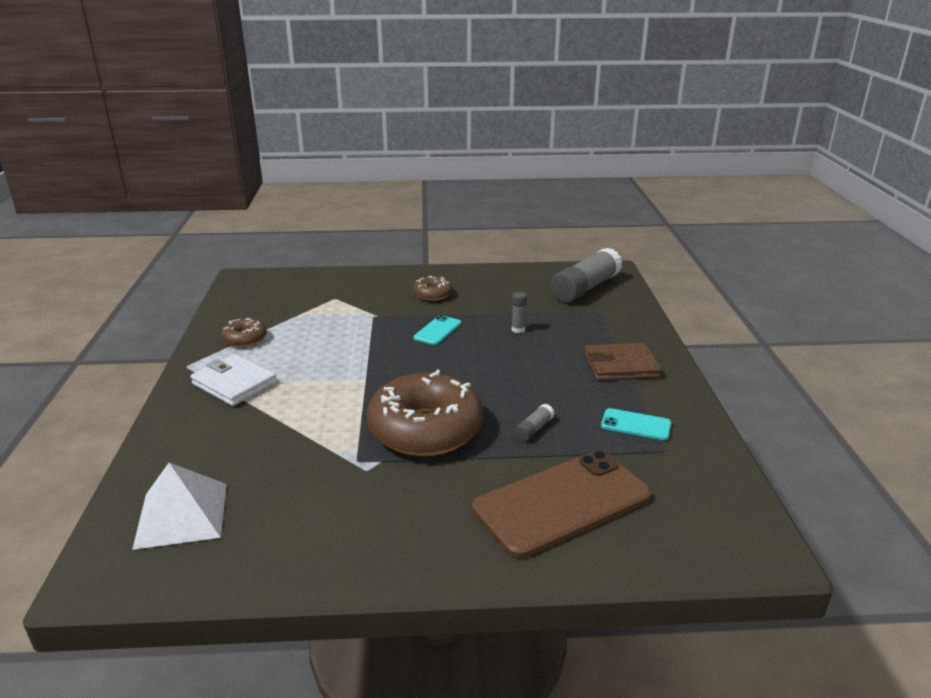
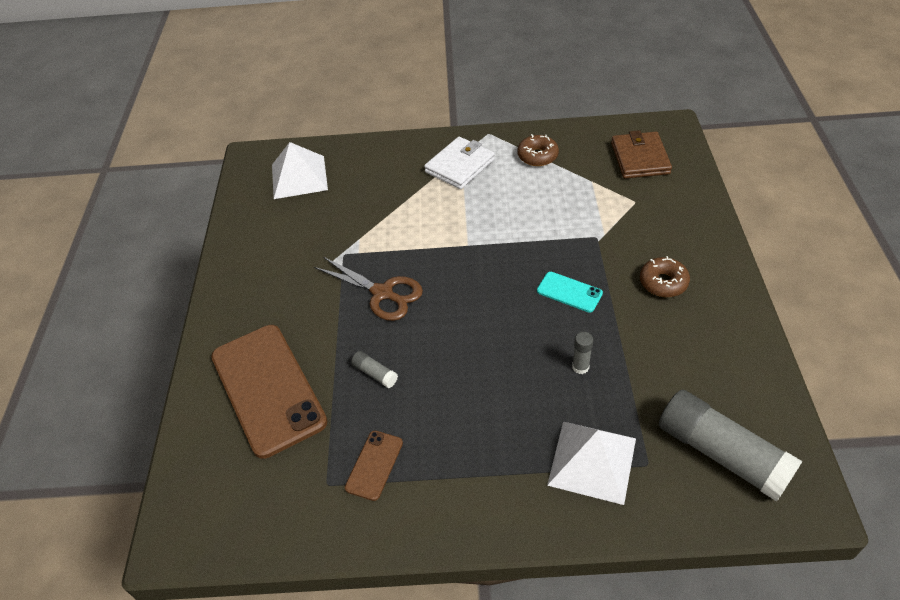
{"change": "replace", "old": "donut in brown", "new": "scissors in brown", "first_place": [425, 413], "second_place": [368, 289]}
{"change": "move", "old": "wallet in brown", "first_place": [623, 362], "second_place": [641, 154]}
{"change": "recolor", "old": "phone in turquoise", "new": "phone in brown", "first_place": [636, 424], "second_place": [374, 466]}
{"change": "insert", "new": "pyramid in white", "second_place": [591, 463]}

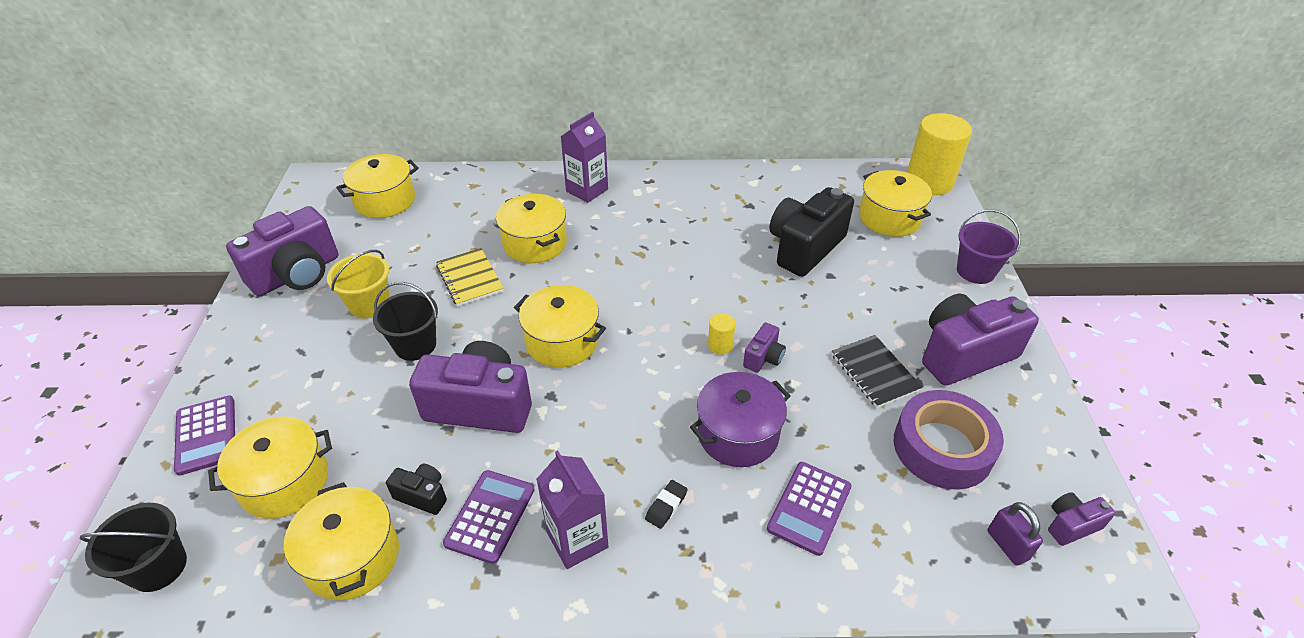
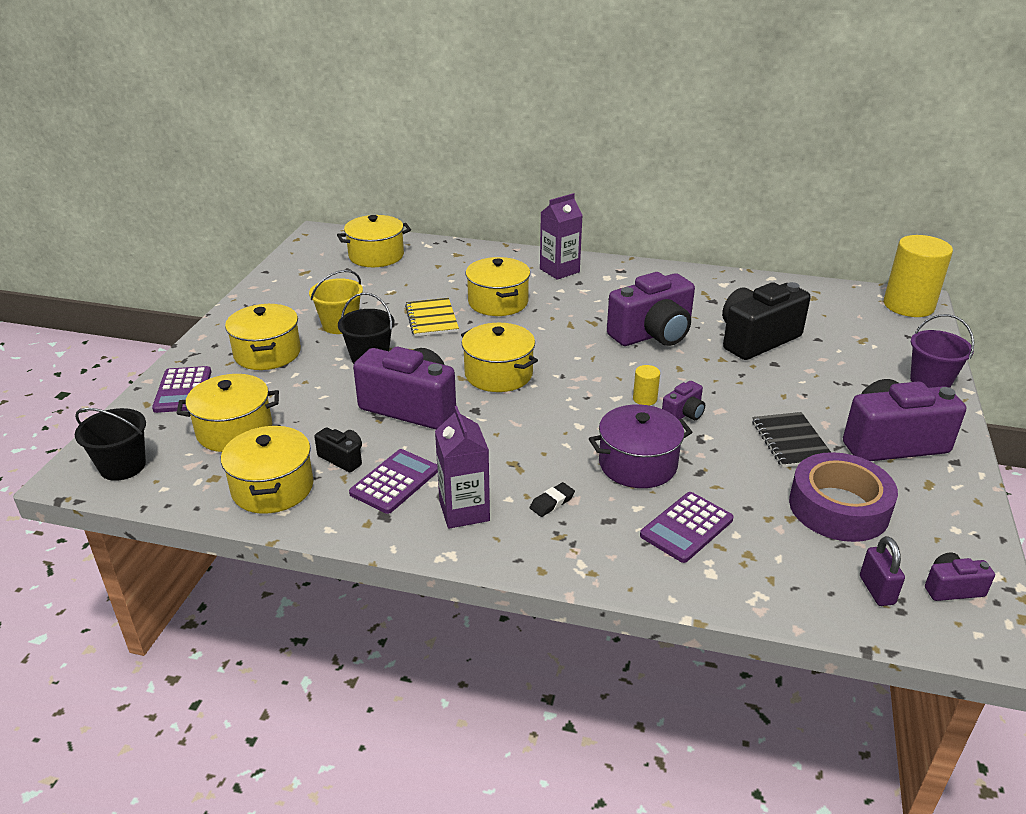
{"change": "move", "old": "camera in purple", "first_place": [282, 251], "second_place": [651, 309]}
{"change": "move", "old": "pot in yellow", "first_place": [895, 203], "second_place": [263, 337]}

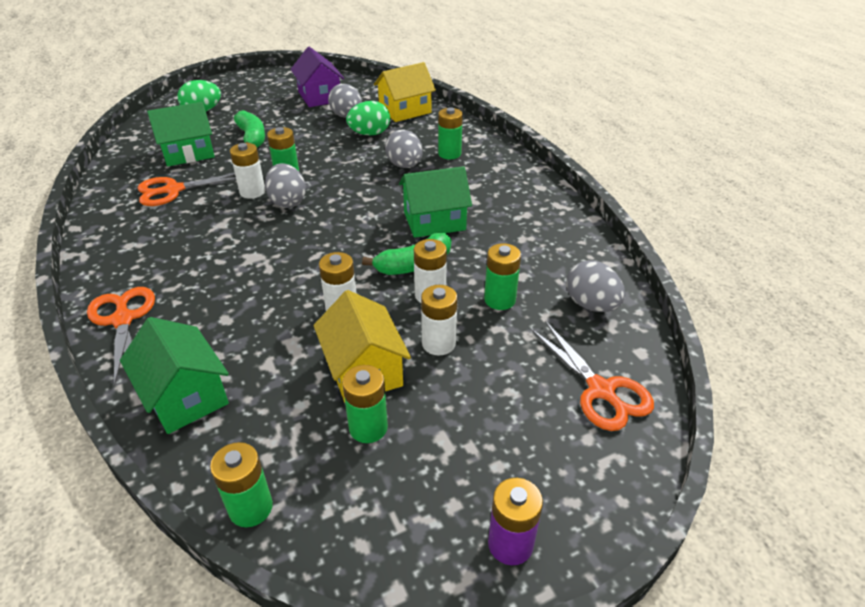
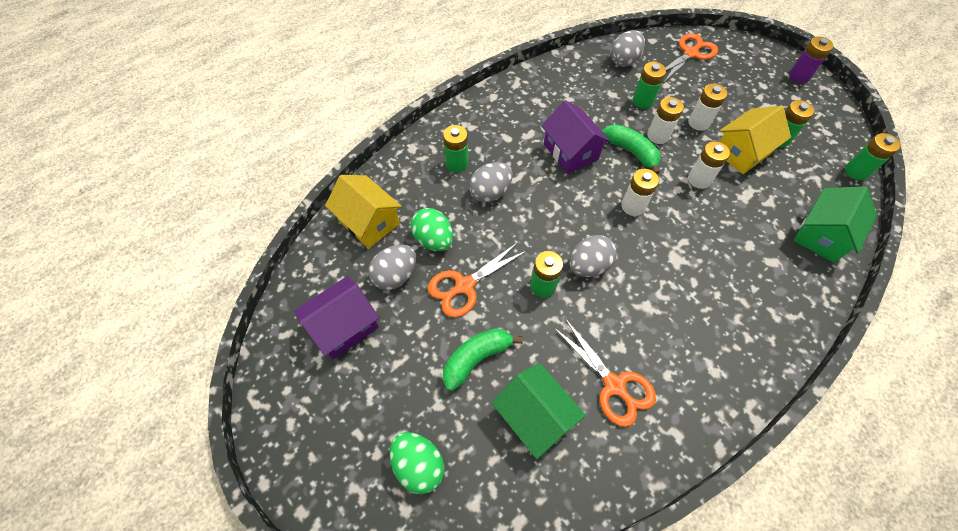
{"change": "move", "old": "scissors in orange", "first_place": [121, 337], "second_place": [477, 279]}
{"change": "move", "old": "battery in white", "first_place": [247, 171], "second_place": [640, 192]}
{"change": "recolor", "old": "house in green", "new": "house in purple", "first_place": [435, 202], "second_place": [575, 137]}

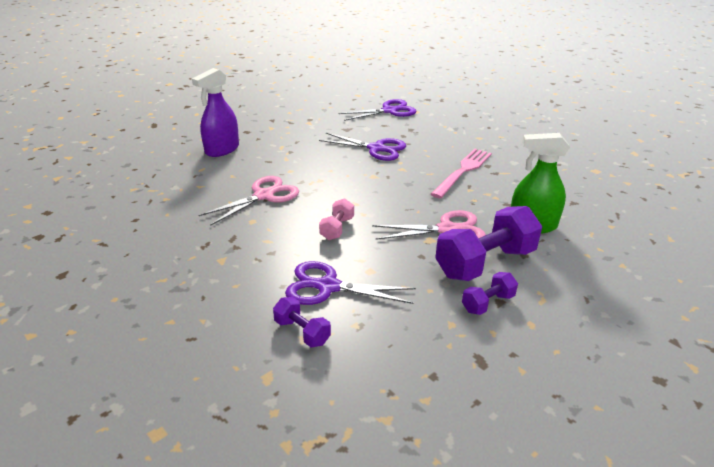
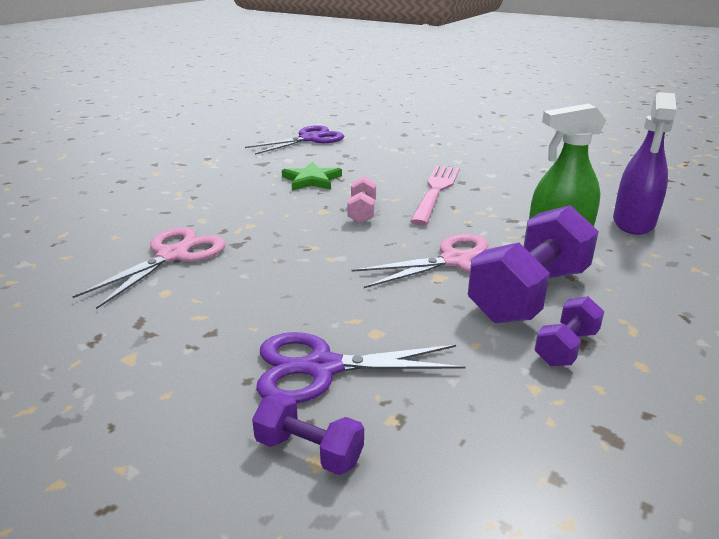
{"change": "move", "old": "spray bottle in purple", "first_place": [215, 112], "second_place": [645, 163]}
{"change": "replace", "old": "scissors in purple", "new": "star in green", "first_place": [362, 147], "second_place": [312, 176]}
{"change": "move", "old": "dumbbell in pink", "first_place": [336, 219], "second_place": [361, 199]}

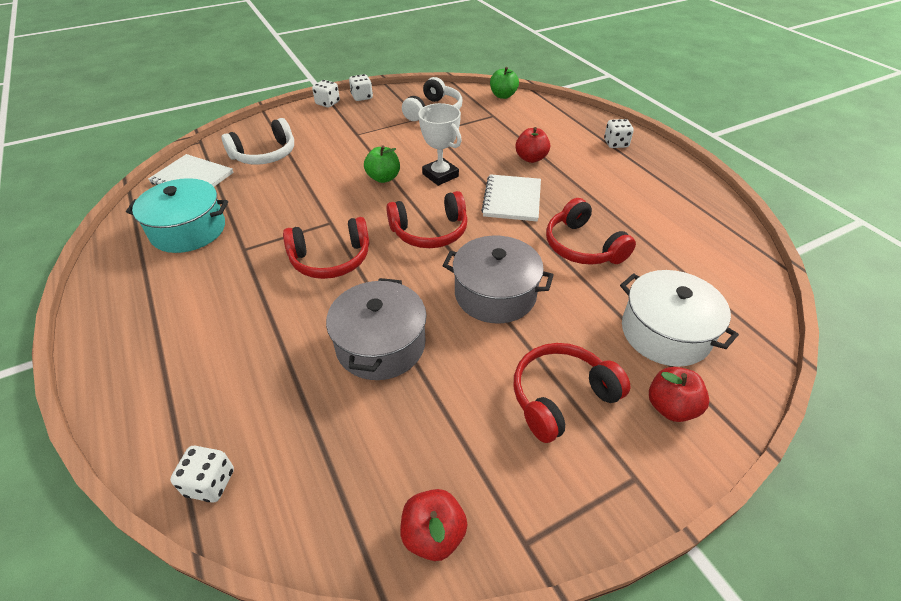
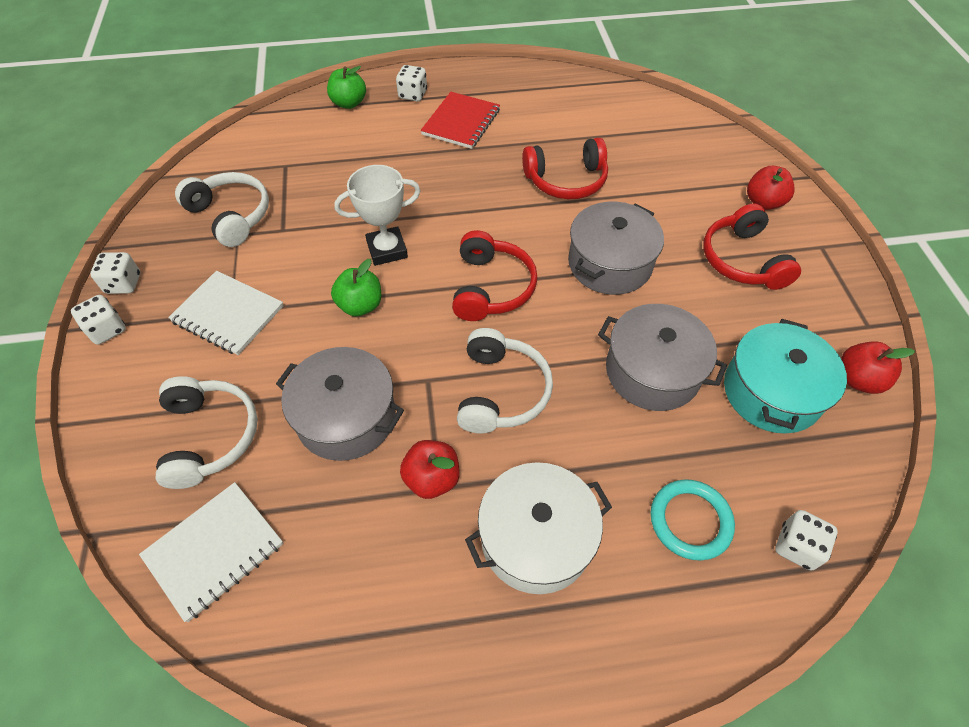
{"change": "move", "old": "pot in turquoise", "first_place": [177, 215], "second_place": [785, 376]}
{"change": "recolor", "old": "headphones in red", "new": "headphones in white", "first_place": [326, 248], "second_place": [505, 380]}
{"change": "move", "old": "notebook in white", "first_place": [511, 197], "second_place": [225, 313]}
{"change": "move", "old": "apple in green", "first_place": [504, 83], "second_place": [346, 87]}
{"change": "move", "old": "apple in red", "first_place": [532, 145], "second_place": [430, 469]}
{"change": "move", "old": "pot in white", "first_place": [679, 318], "second_place": [538, 528]}
{"change": "insert", "new": "pot in grey", "second_place": [340, 404]}
{"change": "insert", "new": "notebook in red", "second_place": [460, 120]}
{"change": "insert", "new": "ring in turquoise", "second_place": [693, 519]}

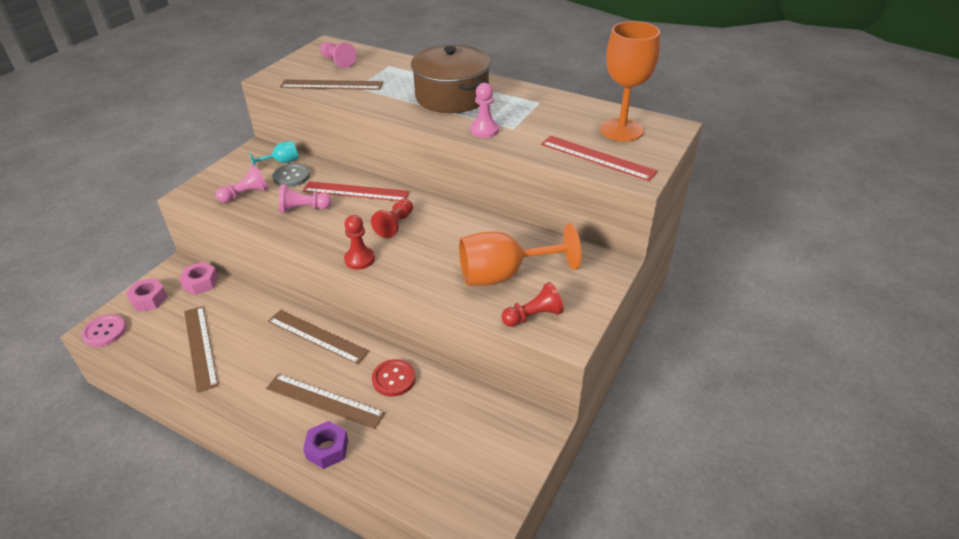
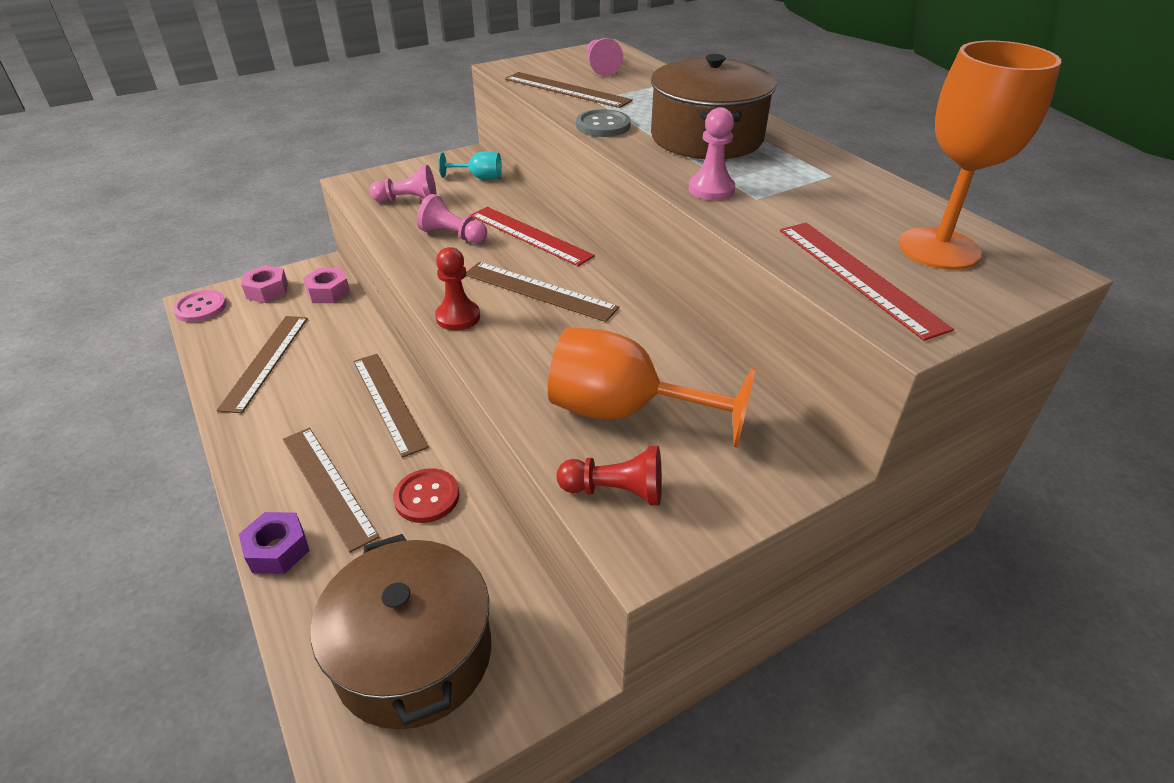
{"change": "move", "old": "button in grey", "first_place": [291, 175], "second_place": [603, 123]}
{"change": "replace", "old": "pawn in red", "new": "ruler in brown", "first_place": [392, 218], "second_place": [542, 292]}
{"change": "insert", "new": "pot in brown", "second_place": [401, 631]}

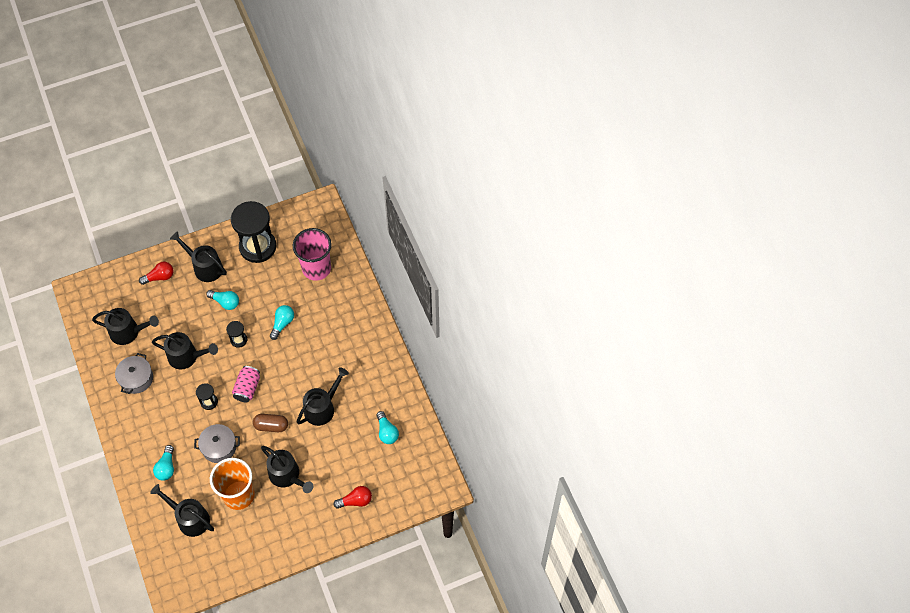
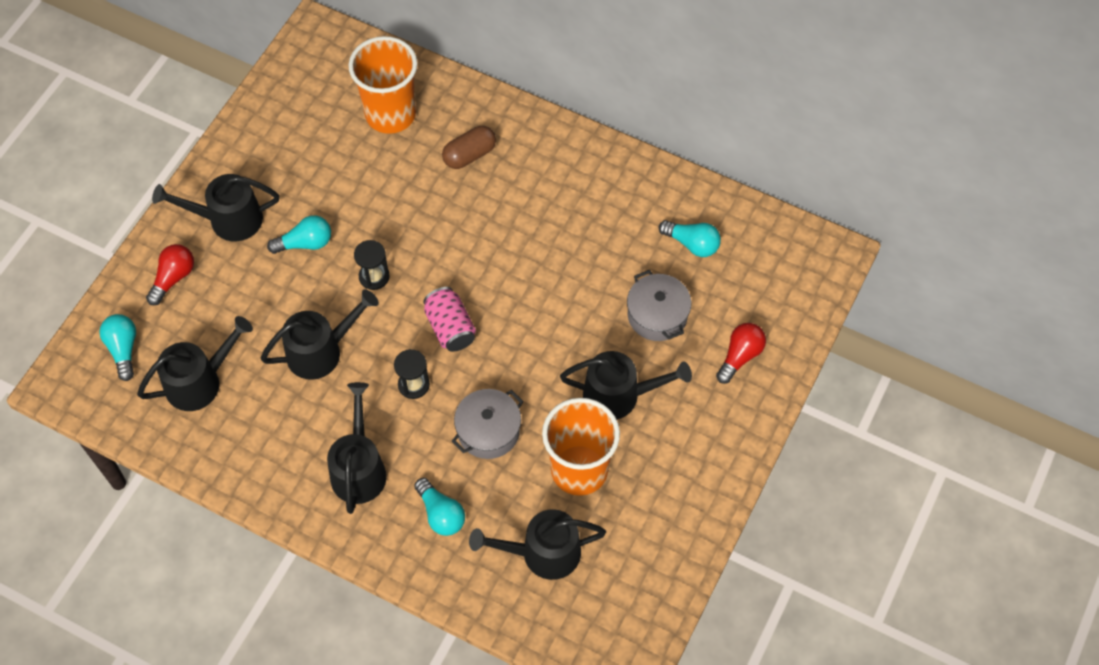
{"change": "move", "old": "pot in grey", "first_place": [134, 373], "second_place": [659, 305]}
{"change": "delete", "old": "hourglass in black", "first_place": [253, 232]}
{"change": "move", "old": "capsule in brown", "first_place": [270, 423], "second_place": [469, 147]}
{"change": "move", "old": "light bulb in turquoise", "first_place": [282, 322], "second_place": [117, 347]}
{"change": "recolor", "old": "cup in pink", "new": "cup in orange", "first_place": [312, 254], "second_place": [383, 85]}
{"change": "move", "old": "watering can in black", "first_place": [322, 396], "second_place": [357, 448]}

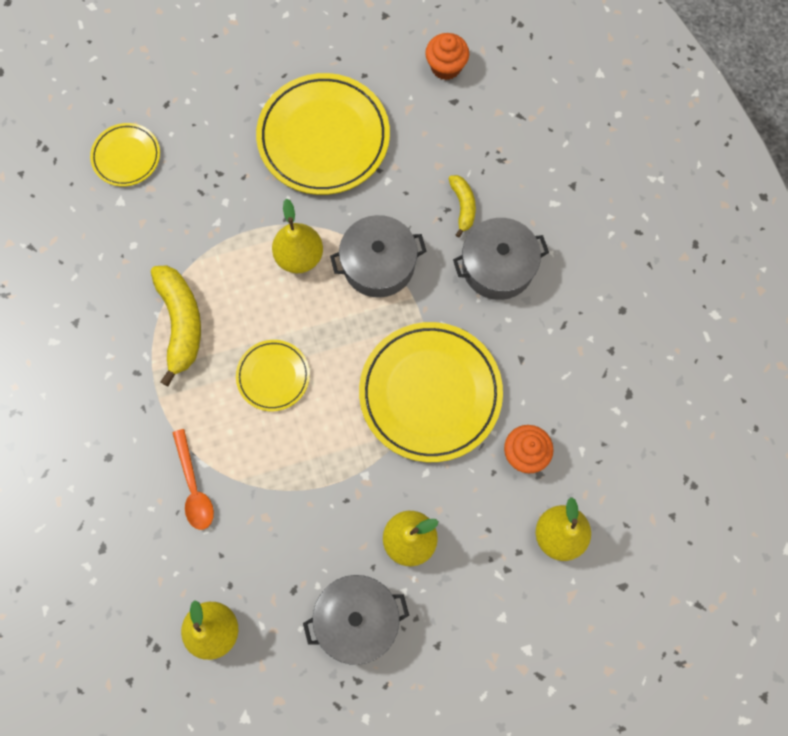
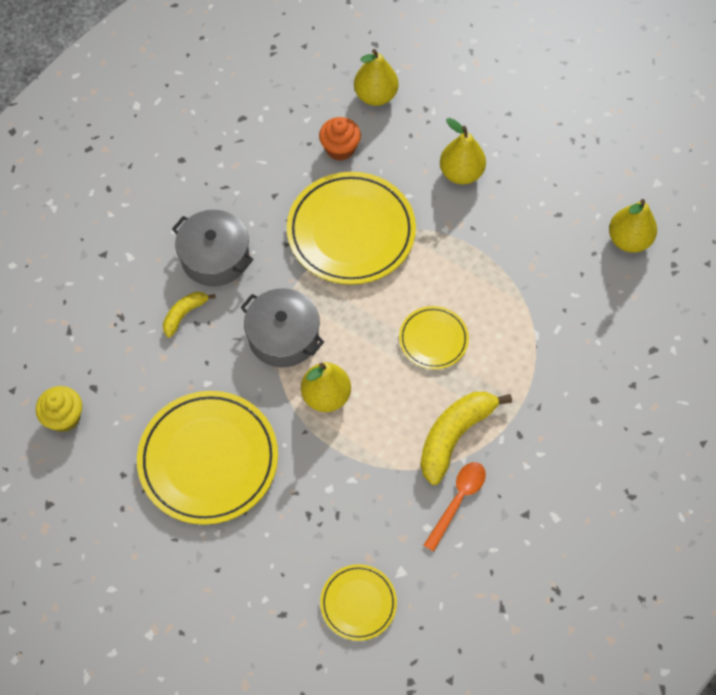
{"change": "move", "old": "spoon in orange", "first_place": [193, 479], "second_place": [455, 506]}
{"change": "delete", "old": "pot in grey", "first_place": [356, 620]}
{"change": "recolor", "old": "cupcake in orange", "new": "cupcake in yellow", "first_place": [447, 56], "second_place": [59, 409]}

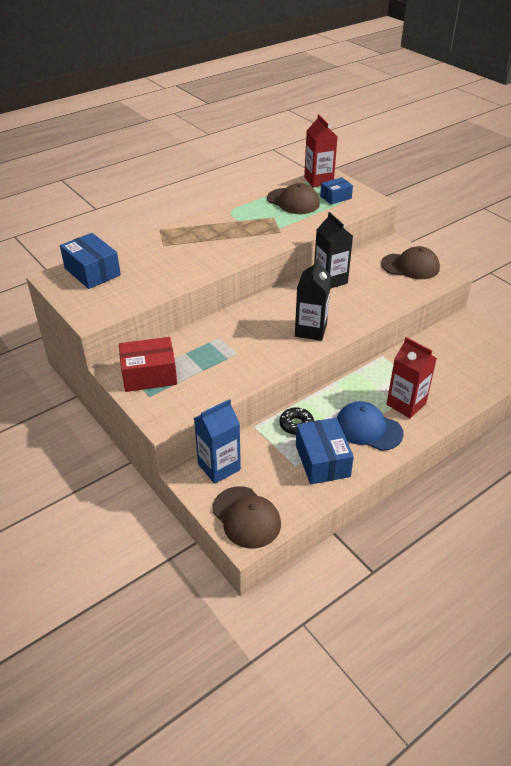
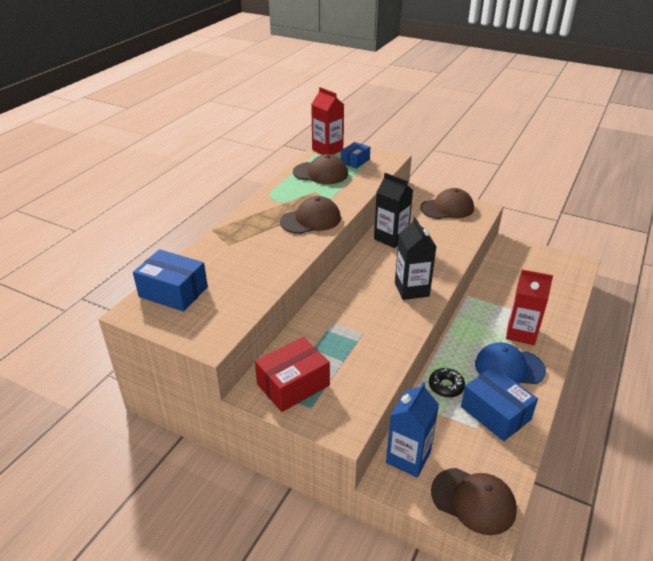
{"change": "insert", "new": "cap in brown", "second_place": [310, 215]}

